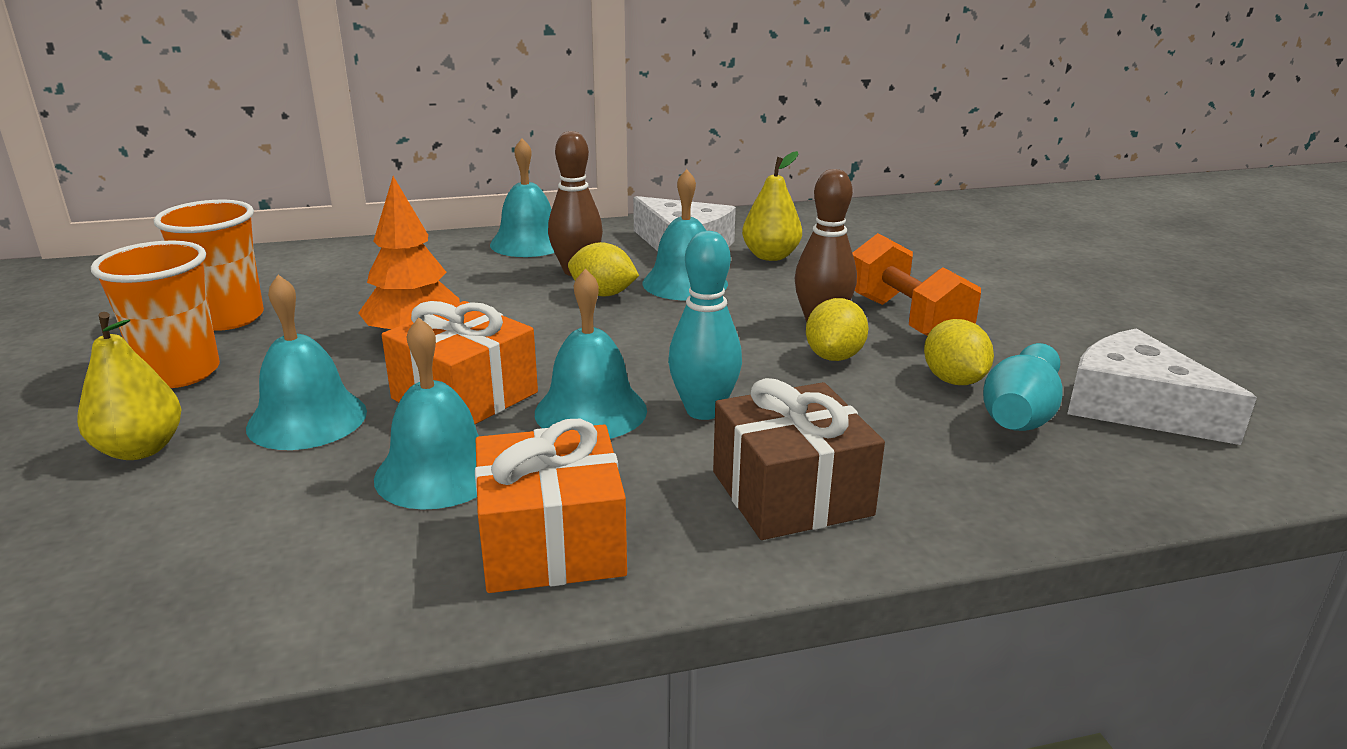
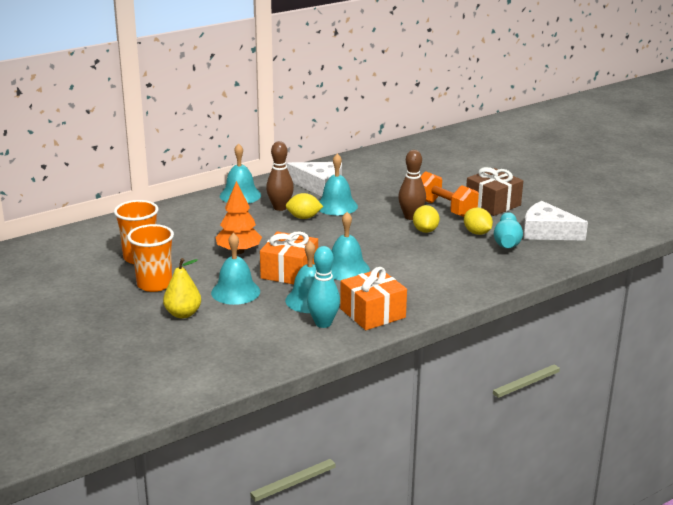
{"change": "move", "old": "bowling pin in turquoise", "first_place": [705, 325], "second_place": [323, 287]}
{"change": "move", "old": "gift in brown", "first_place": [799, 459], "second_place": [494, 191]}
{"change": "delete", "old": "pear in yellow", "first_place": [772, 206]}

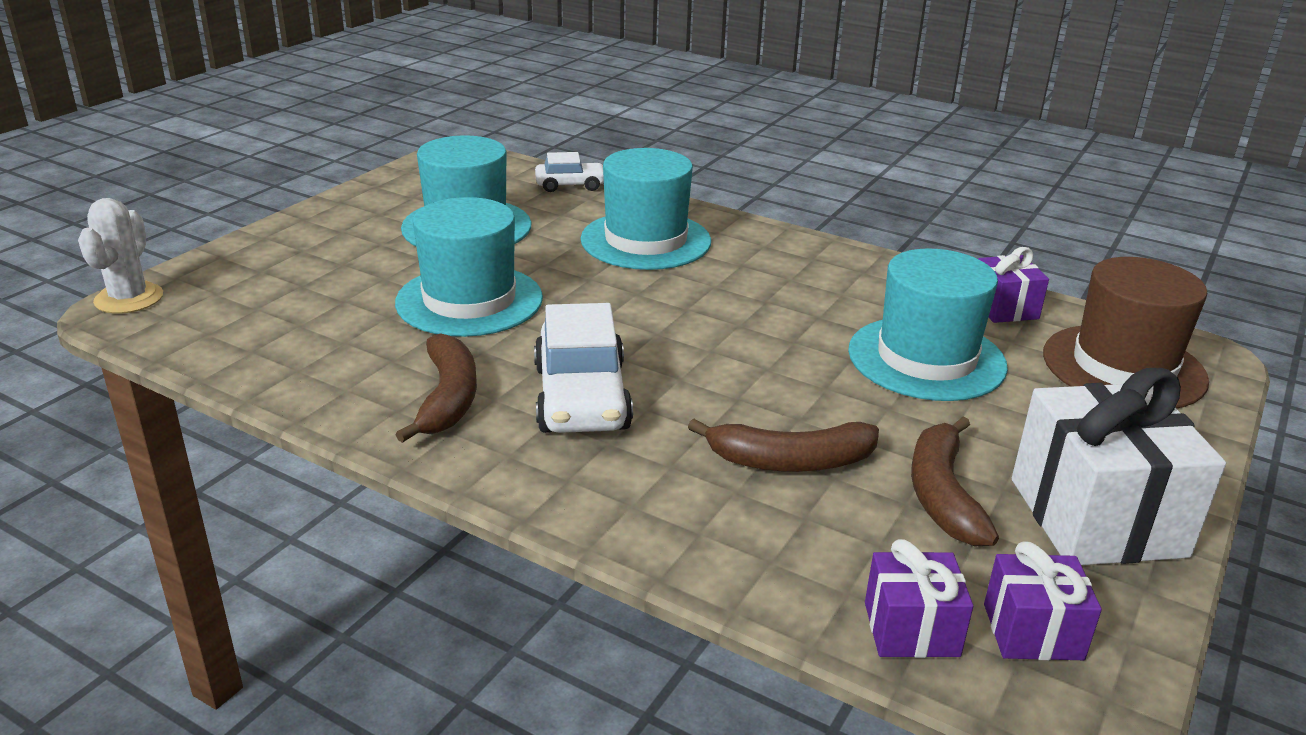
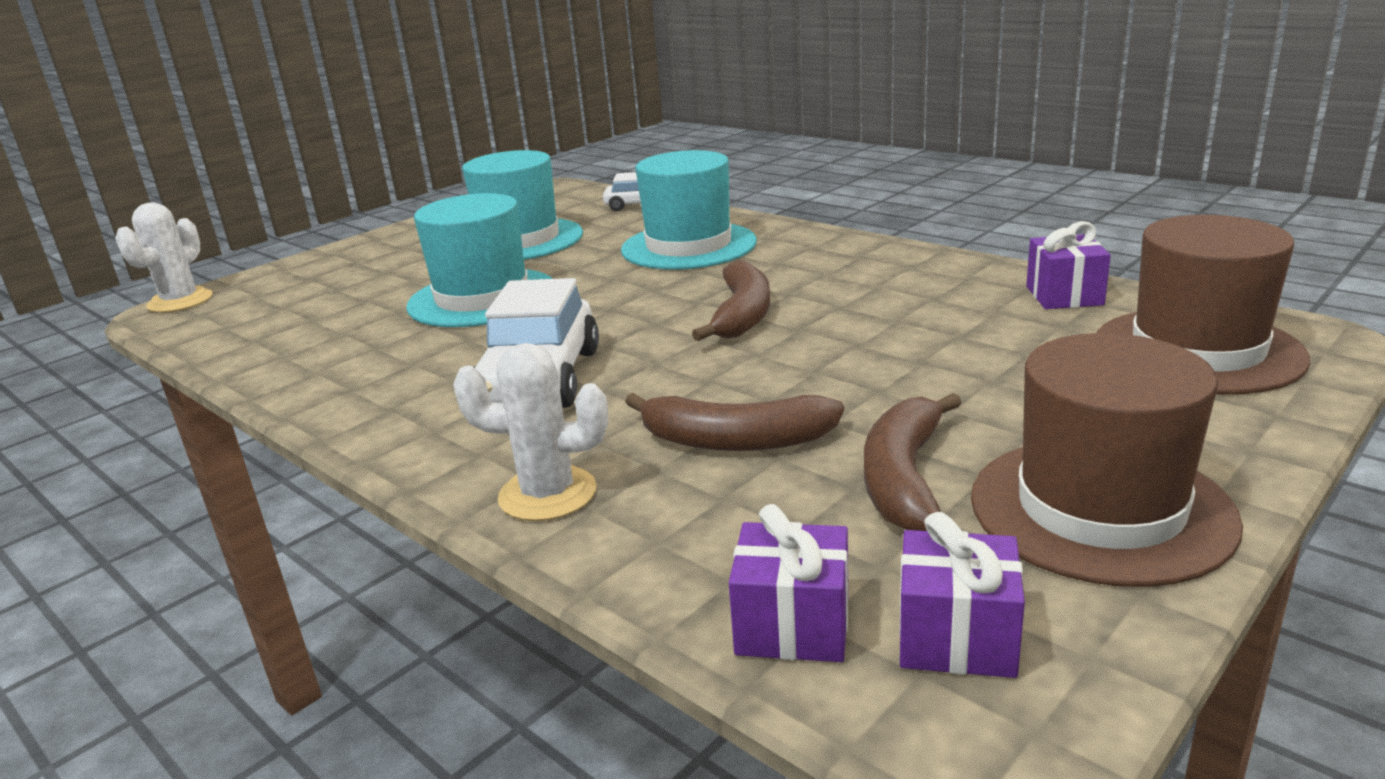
{"change": "move", "old": "banana in brown", "first_place": [436, 388], "second_place": [731, 300]}
{"change": "delete", "old": "hat in turquoise", "first_place": [928, 325]}
{"change": "replace", "old": "gift in white", "new": "hat in brown", "first_place": [1119, 466], "second_place": [1107, 460]}
{"change": "insert", "new": "cactus in white", "second_place": [530, 432]}

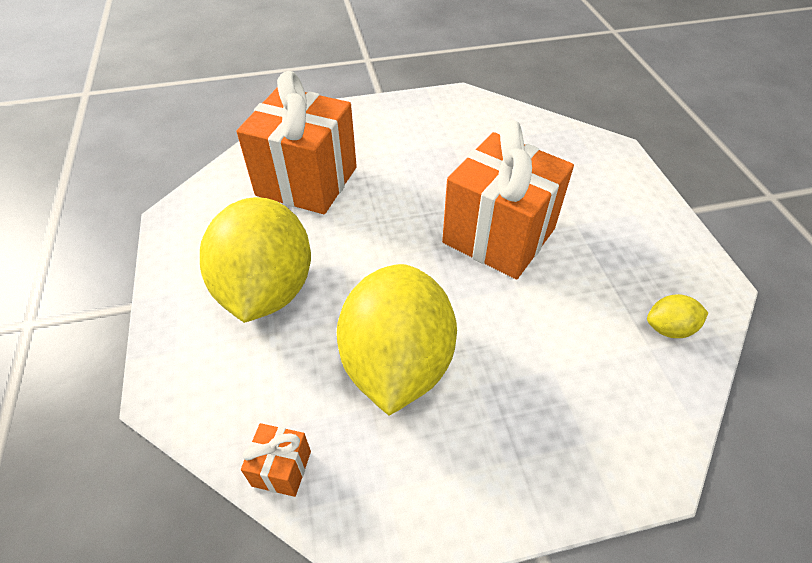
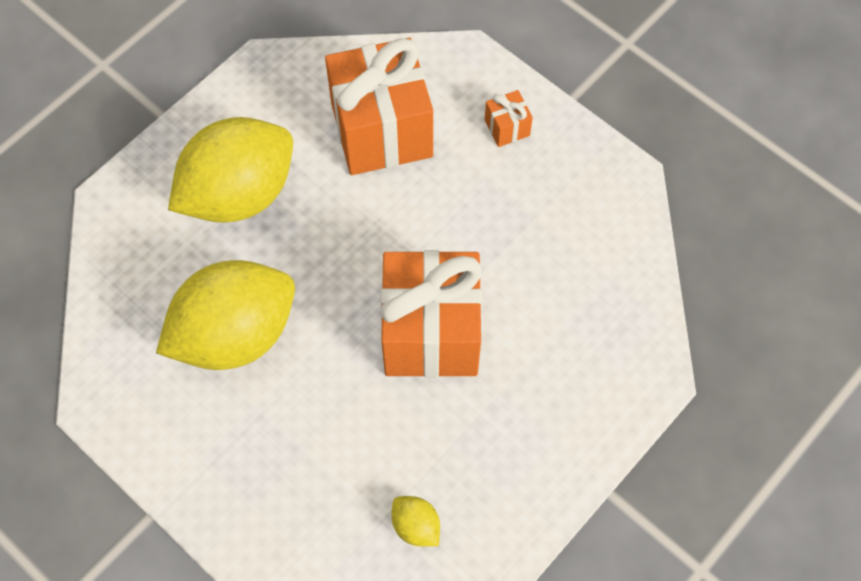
{"change": "move", "old": "gift in orange", "first_place": [276, 460], "second_place": [509, 118]}

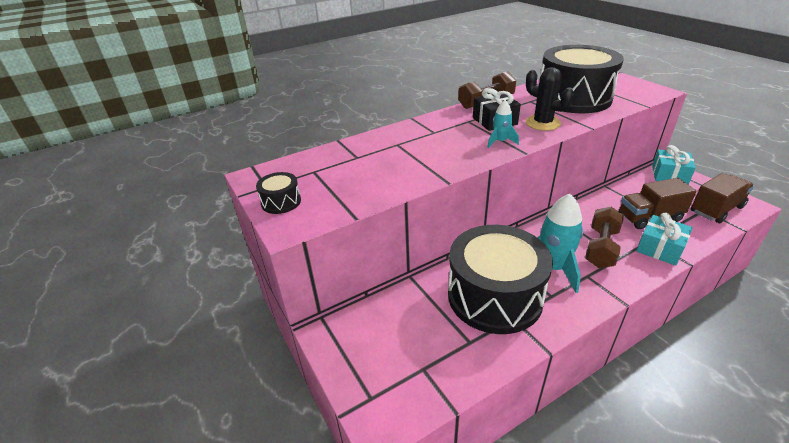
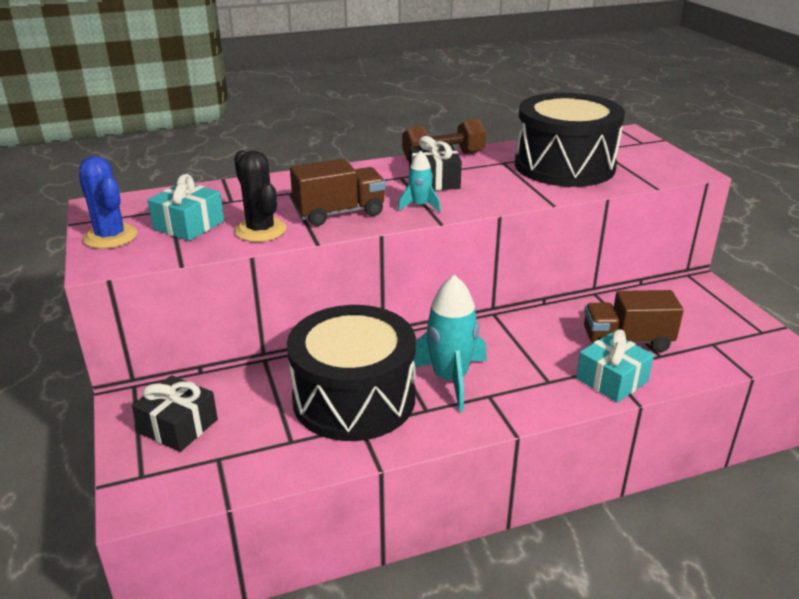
{"change": "replace", "old": "drum in black", "new": "cactus in blue", "first_place": [278, 193], "second_place": [108, 202]}
{"change": "move", "old": "cactus in black", "first_place": [550, 99], "second_place": [260, 196]}
{"change": "delete", "old": "dumbbell in brown", "first_place": [604, 237]}
{"change": "move", "old": "gift in turquoise", "first_place": [674, 165], "second_place": [185, 207]}
{"change": "move", "old": "truck in brown", "first_place": [722, 198], "second_place": [338, 192]}
{"change": "insert", "new": "gift in black", "second_place": [175, 413]}

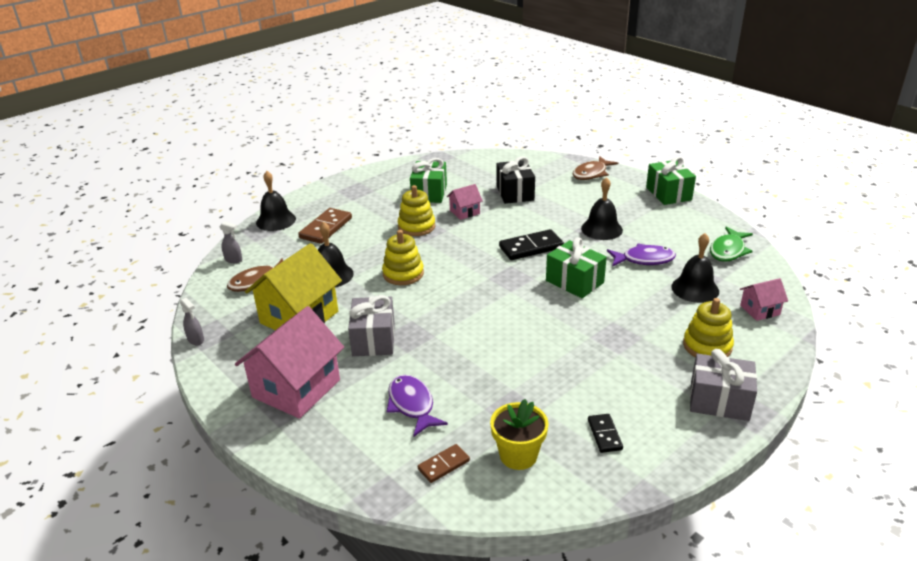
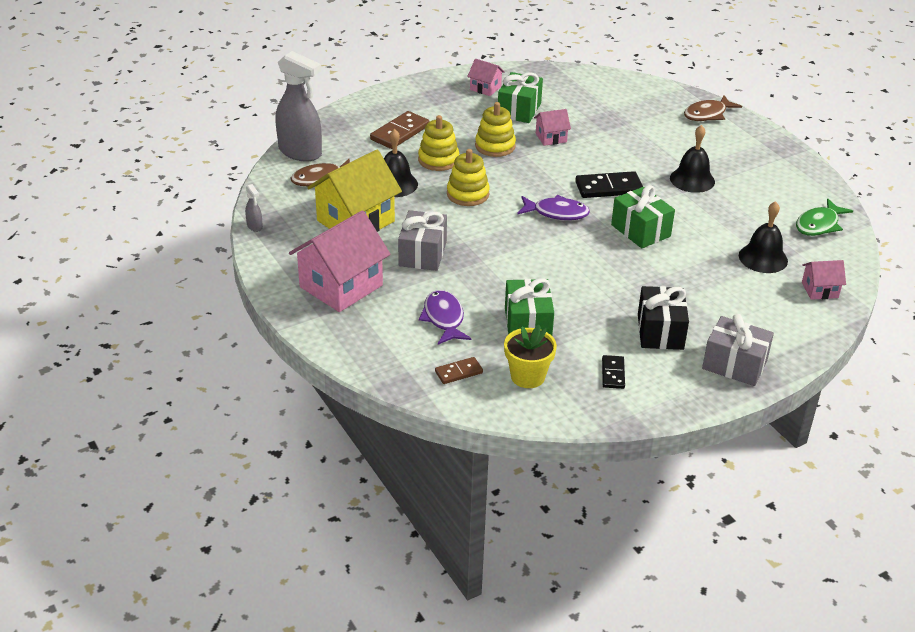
{"change": "resize", "old": "spray bottle in grey", "first_place": [230, 242], "second_place": [298, 106], "factor": 2.42}
{"change": "delete", "old": "bell in black", "first_place": [276, 201]}
{"change": "move", "old": "gift in black", "first_place": [515, 180], "second_place": [663, 318]}
{"change": "move", "old": "fish in purple", "first_place": [641, 255], "second_place": [553, 207]}
{"change": "move", "old": "gift in green", "first_place": [671, 180], "second_place": [529, 307]}
{"change": "move", "old": "stacking toy in yellow", "first_place": [708, 327], "second_place": [438, 143]}
{"change": "insert", "new": "house in pink", "second_place": [486, 77]}

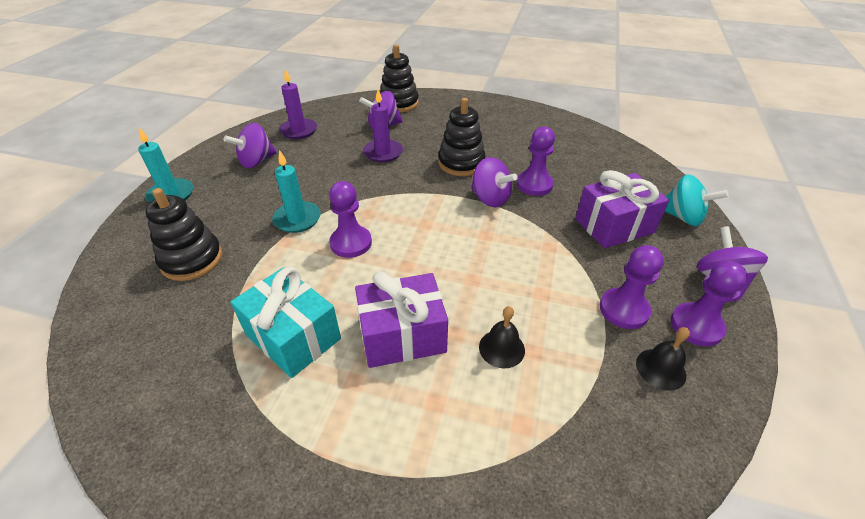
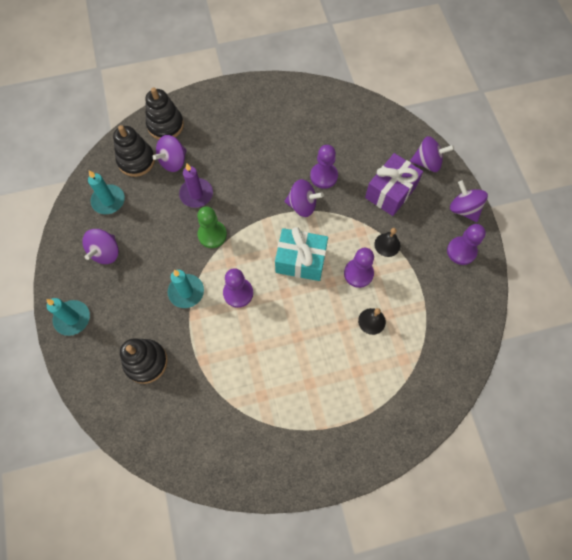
{"change": "move", "old": "gift in turquoise", "first_place": [285, 322], "second_place": [301, 254]}
{"change": "recolor", "old": "candle in purple", "new": "candle in turquoise", "first_place": [298, 104], "second_place": [106, 192]}
{"change": "delete", "old": "gift in purple", "first_place": [401, 319]}
{"change": "move", "old": "stacking toy in black", "first_place": [462, 137], "second_place": [134, 151]}
{"change": "move", "old": "pawn in purple", "first_place": [632, 287], "second_place": [359, 268]}
{"change": "move", "old": "bell in black", "first_place": [663, 359], "second_place": [387, 242]}
{"change": "recolor", "old": "spinning top in turquoise", "new": "spinning top in purple", "first_place": [696, 200], "second_place": [432, 154]}
{"change": "insert", "new": "pawn in green", "second_place": [212, 227]}

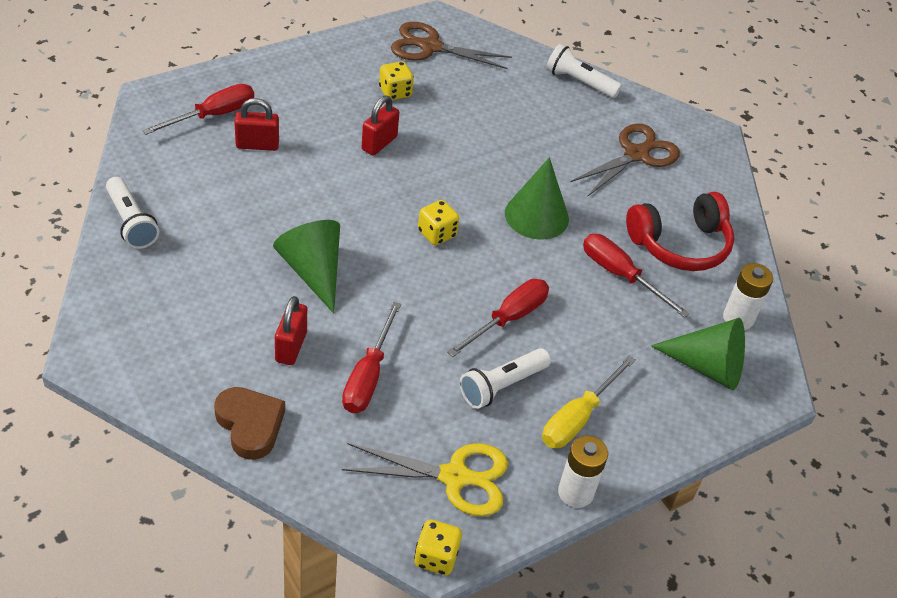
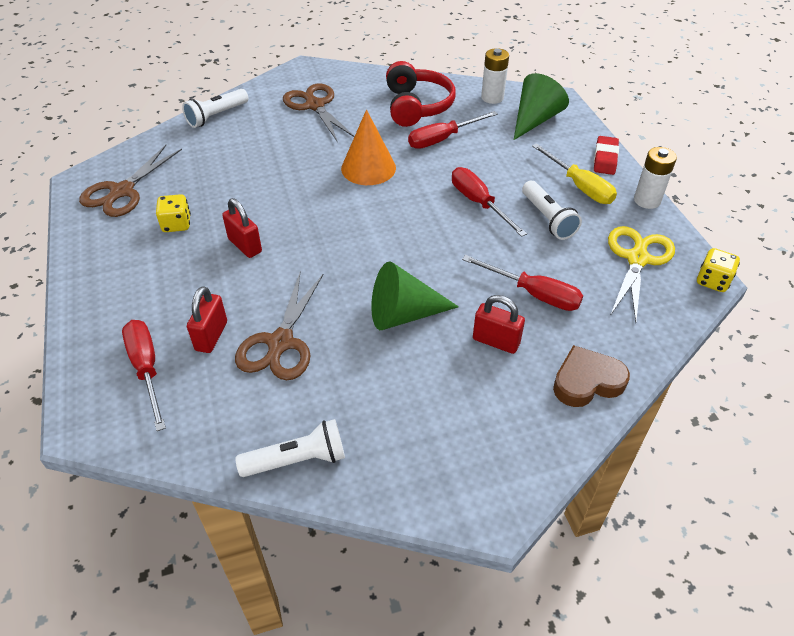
{"change": "delete", "old": "dice in yellow", "first_place": [438, 222]}
{"change": "recolor", "old": "cone in green", "new": "cone in orange", "first_place": [537, 198], "second_place": [368, 147]}
{"change": "insert", "new": "scissors in brown", "second_place": [279, 326]}
{"change": "insert", "new": "eraser in red", "second_place": [606, 155]}

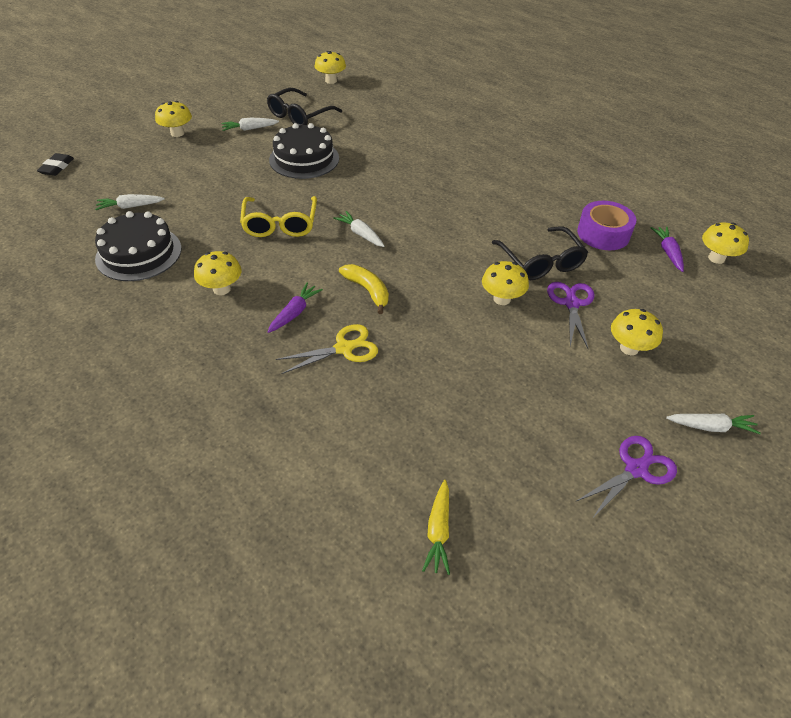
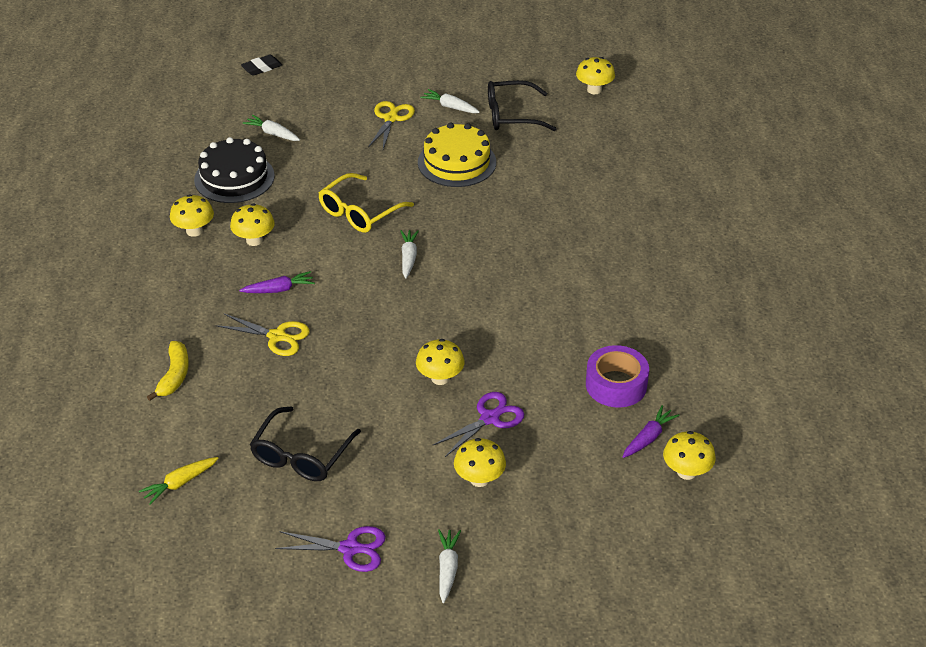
{"change": "move", "old": "mushroom in yellow", "first_place": [173, 119], "second_place": [192, 215]}
{"change": "recolor", "old": "cake in black", "new": "cake in yellow", "first_place": [304, 151], "second_place": [457, 155]}
{"change": "move", "old": "banana in yellow", "first_place": [364, 289], "second_place": [168, 371]}
{"change": "move", "old": "glasses in black", "first_place": [540, 253], "second_place": [305, 443]}
{"change": "rotate", "old": "carrot in white", "first_place": [713, 424], "second_place": [449, 566], "degrees": -135}
{"change": "insert", "new": "scissors in yellow", "second_place": [391, 125]}

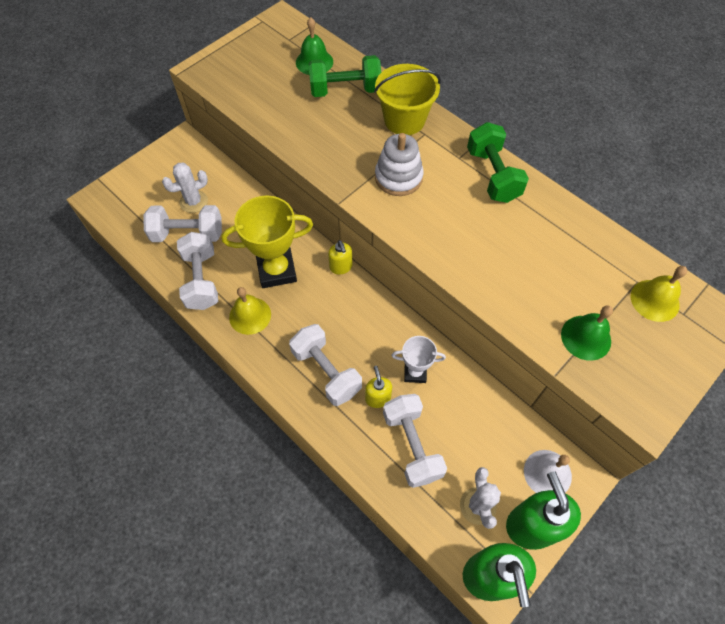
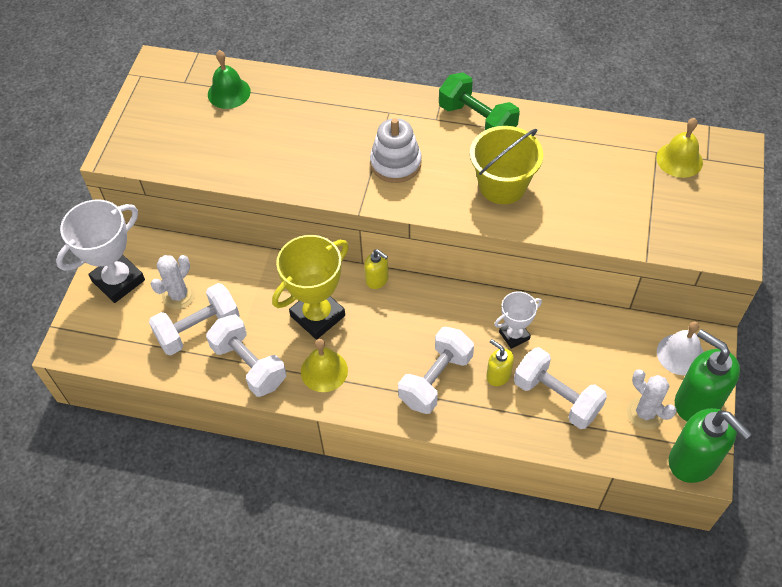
{"change": "rotate", "old": "dumbbell in white", "first_place": [325, 365], "second_place": [436, 370], "degrees": -75}
{"change": "delete", "old": "dumbbell in green", "first_place": [344, 76]}
{"change": "move", "old": "bucket in yellow", "first_place": [407, 99], "second_place": [506, 165]}
{"change": "delete", "old": "bell in green", "first_place": [587, 333]}
{"change": "insert", "new": "trophy in white", "second_place": [100, 251]}

